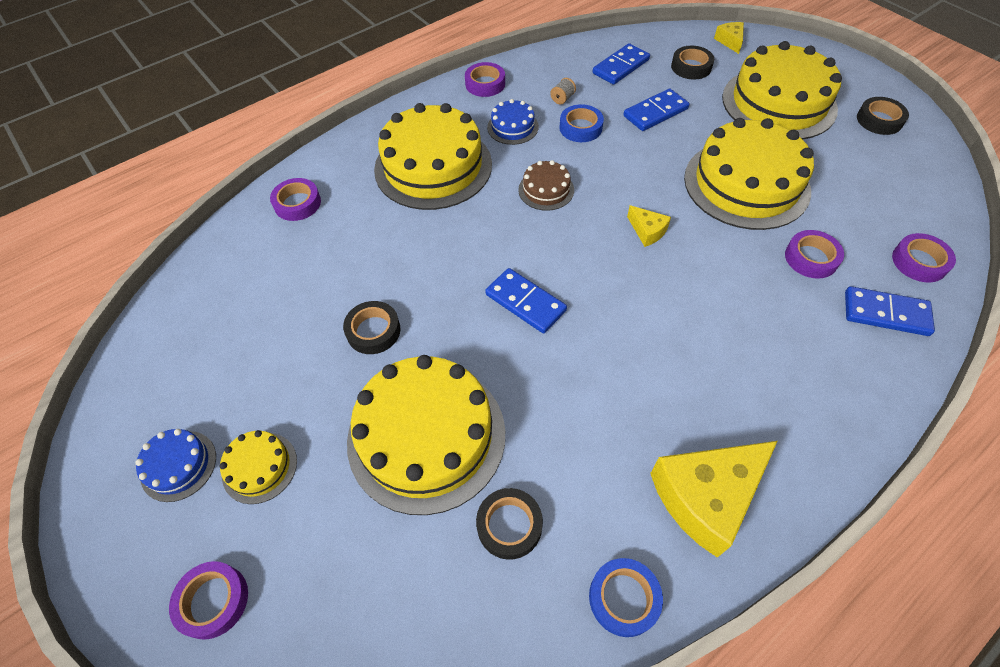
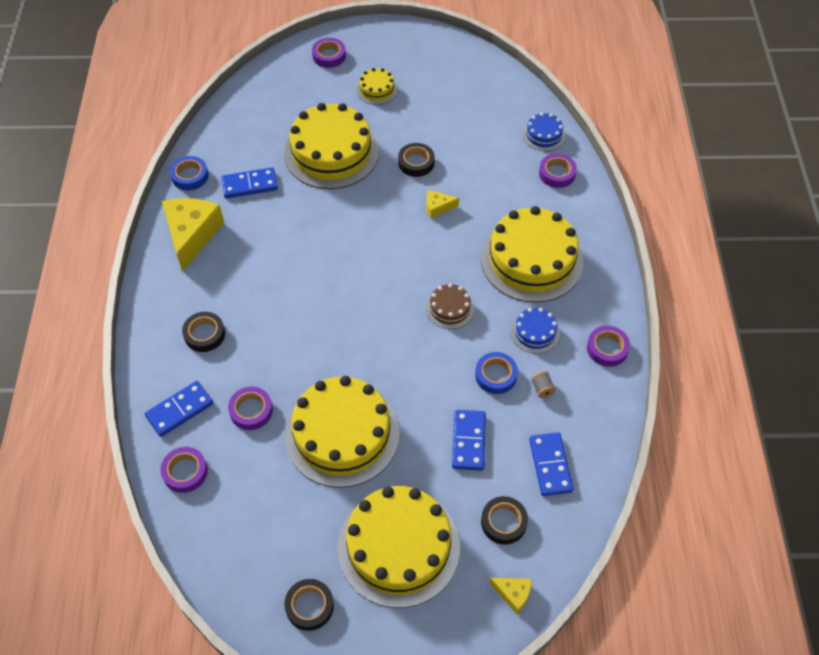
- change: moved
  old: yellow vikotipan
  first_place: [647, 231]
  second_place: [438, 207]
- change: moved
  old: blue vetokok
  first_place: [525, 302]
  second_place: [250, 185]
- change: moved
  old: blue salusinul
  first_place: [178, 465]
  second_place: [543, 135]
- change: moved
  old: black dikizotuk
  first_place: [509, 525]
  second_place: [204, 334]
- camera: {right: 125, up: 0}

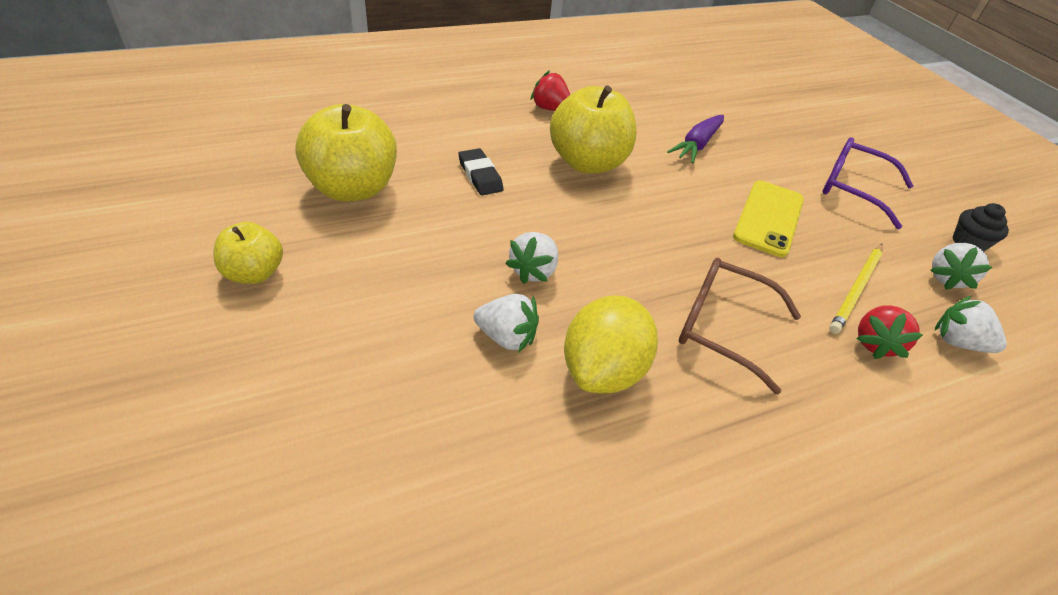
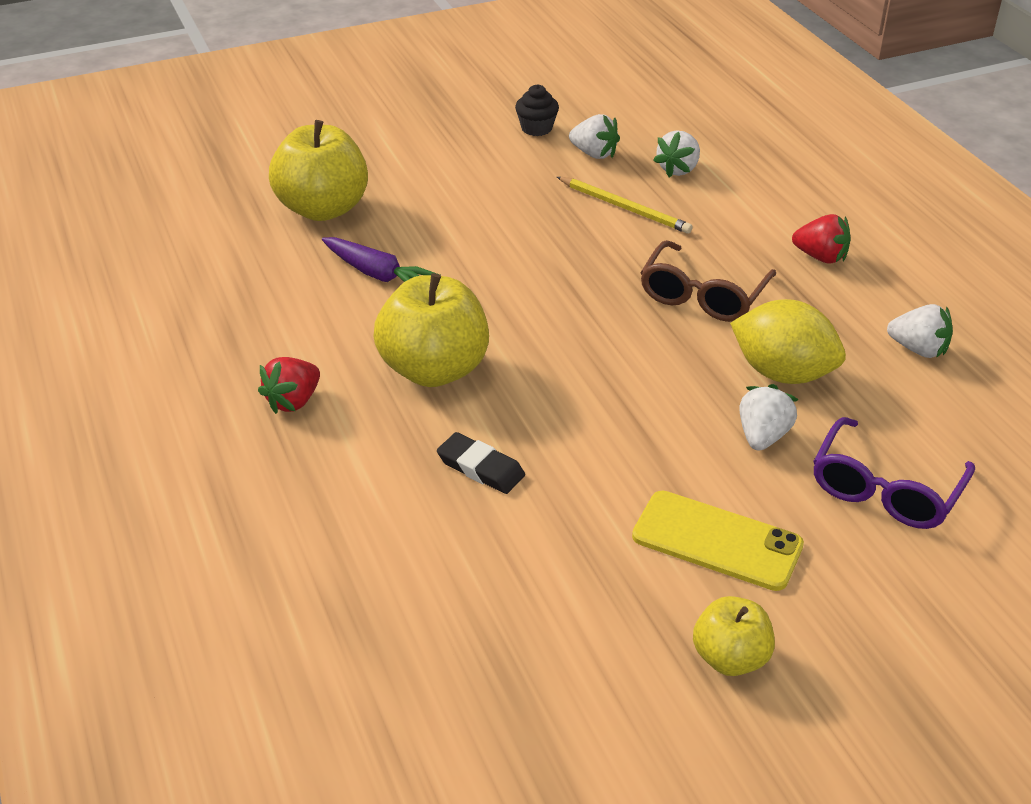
- change: moved
  old: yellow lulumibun
  first_place: [352, 188]
  second_place: [323, 209]
- change: moved
  old: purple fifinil
  first_place: [853, 189]
  second_place: [885, 489]
- change: turned
  old: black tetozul
  first_place: [480, 175]
  second_place: [481, 468]
  degrees: 60
- change: moved
  old: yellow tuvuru
  first_place: [769, 218]
  second_place: [717, 540]
- change: moved
  old: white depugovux
  first_place: [533, 271]
  second_place: [918, 349]
- change: moved
  old: red depugovux
  first_place: [875, 343]
  second_place: [821, 257]
- camera: {right: -85, up: -5}

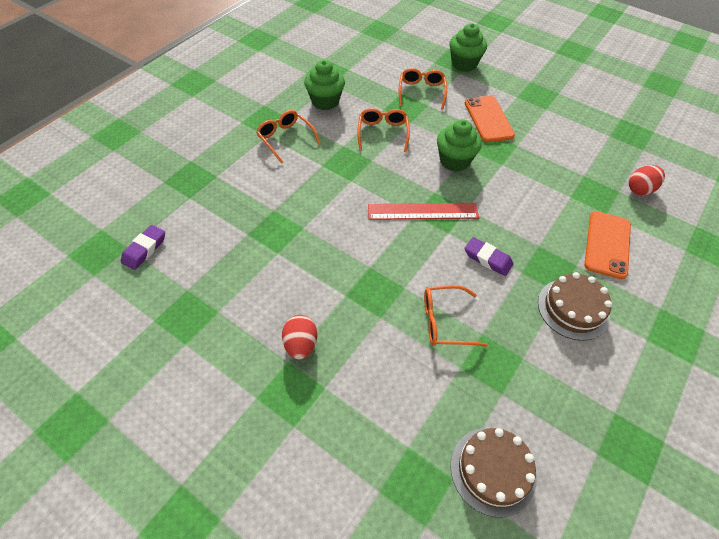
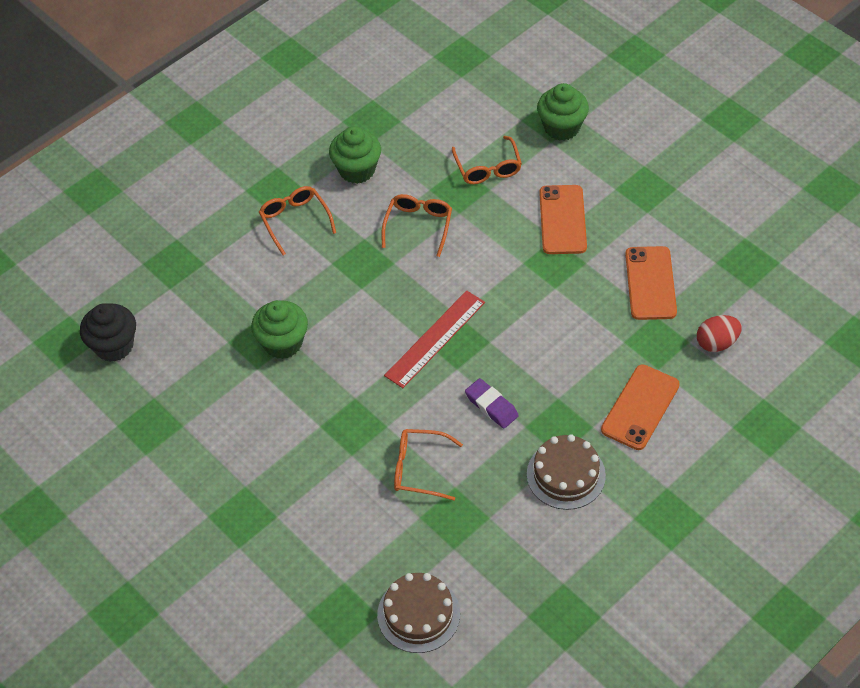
- change: turned
  old: orange fifinil
  first_place: [421, 92]
  second_place: [488, 168]
  degrees: 150
- change: moved
  old: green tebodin
  first_place: [454, 161]
  second_place: [283, 343]
- change: turned
  old: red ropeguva
  first_place: [423, 211]
  second_place: [435, 339]
  degrees: -60
- change: replaced
  old: purple tetozul
  new: black tebodin
  first_place: [144, 249]
  second_place: [114, 346]
- change: removed
  old: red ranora
  first_place: [300, 344]
- change: added
  new: orange tuvuru
  second_place: [650, 283]
- camera: {right: 15, up: 0}

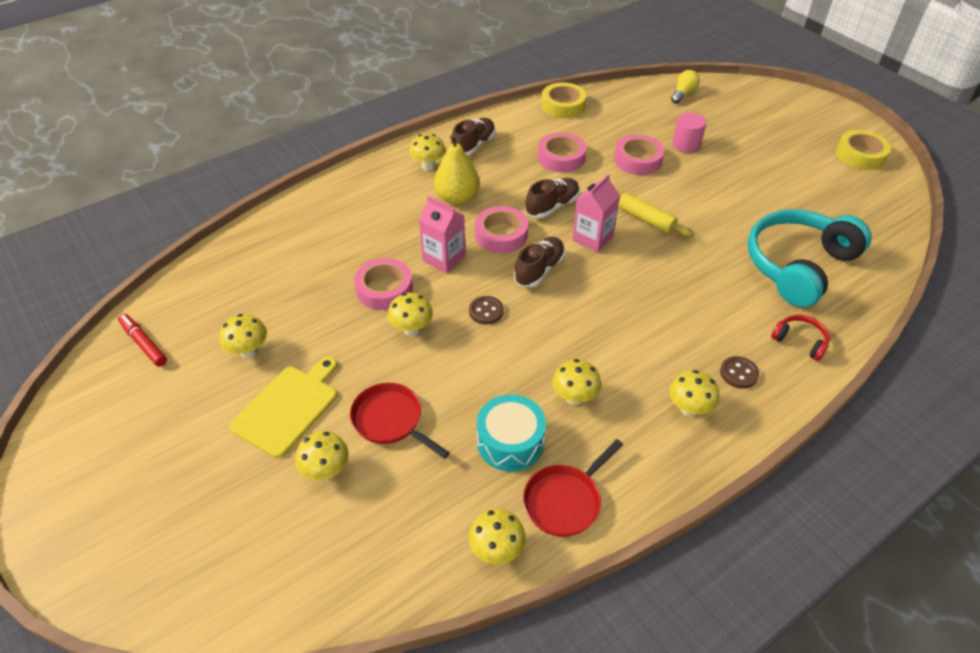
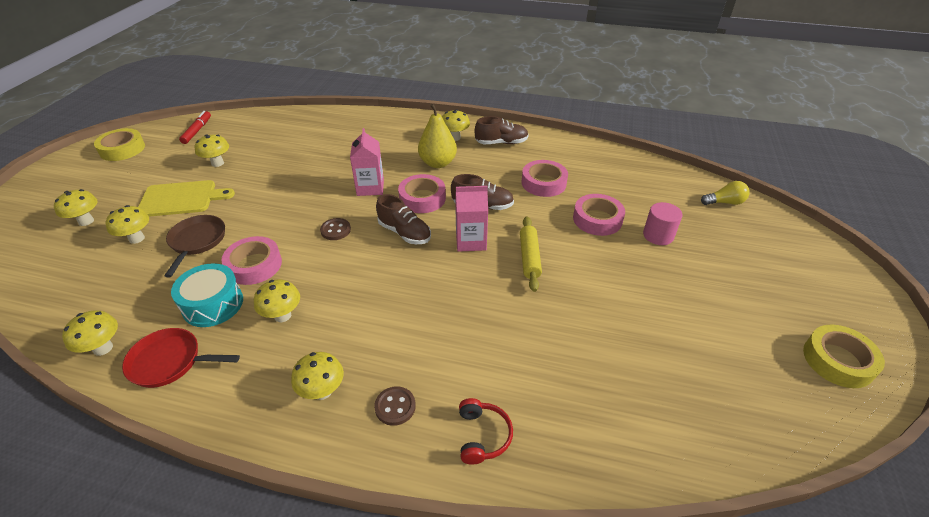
- change: moved
  old: yellow dikizotuk
  first_place: [563, 105]
  second_place: [122, 149]
- change: removed
  old: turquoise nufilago
  first_place: [798, 265]
- change: turned
  old: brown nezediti
  first_place: [539, 270]
  second_place: [404, 233]
  degrees: 45
- change: moved
  old: pink dikizotuk
  first_place: [384, 289]
  second_place: [254, 265]
- change: moved
  old: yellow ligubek
  first_place: [412, 329]
  second_place: [86, 221]
- change: recoloured
  old: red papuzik
  new: brown papuzik
  first_place: [391, 421]
  second_place: [197, 242]
- camera: {right: 50, up: -5}

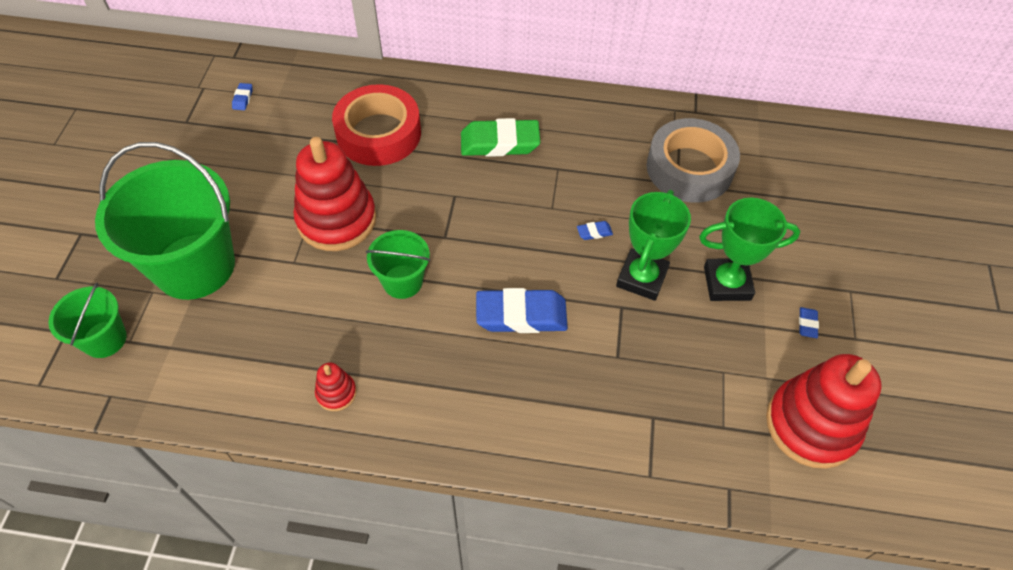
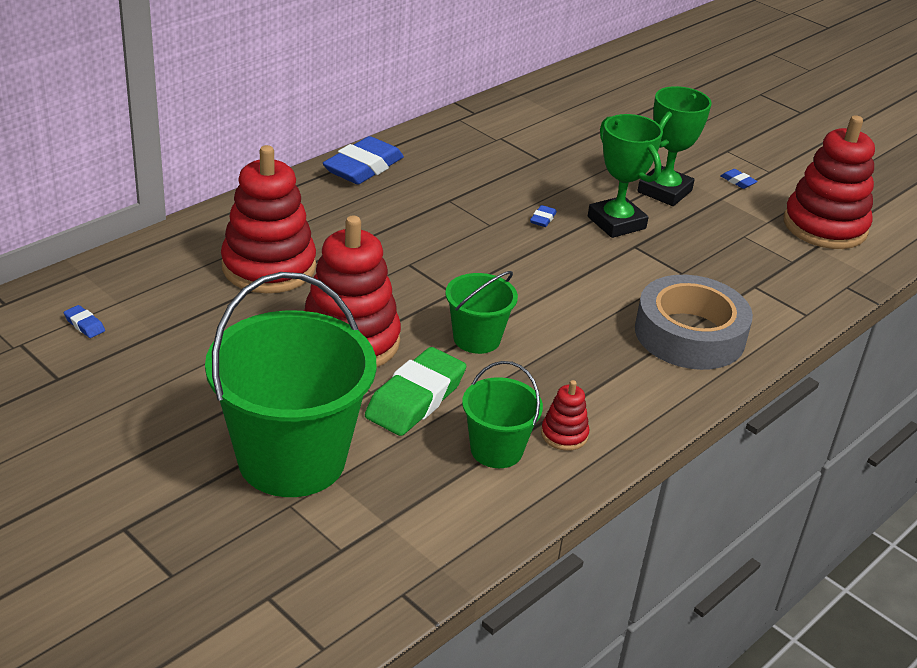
- change: replaced
  old: red dikizotuk
  new: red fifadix
  first_place: [378, 133]
  second_place: [269, 267]
- change: moved
  old: green tetozul
  first_place: [499, 143]
  second_place: [415, 399]
- change: moved
  old: grey dikizotuk
  first_place: [689, 168]
  second_place: [689, 334]
- change: moved
  old: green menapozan
  first_place: [104, 339]
  second_place: [496, 450]
- change: moved
  old: blue tetozul
  first_place: [521, 315]
  second_place: [363, 167]
- camera: {right: -55, up: -20}

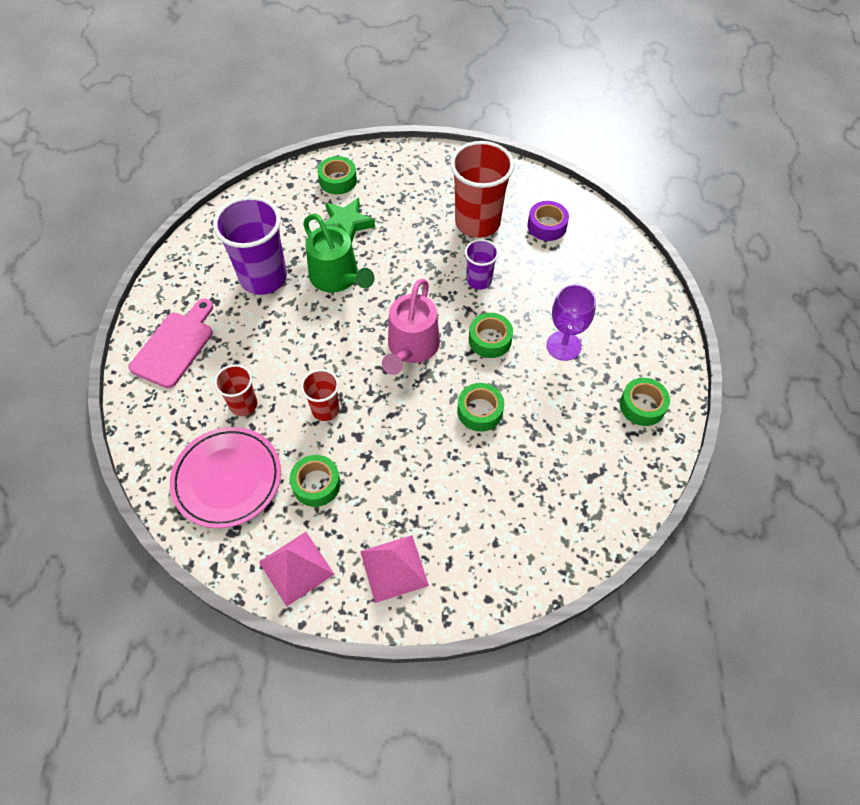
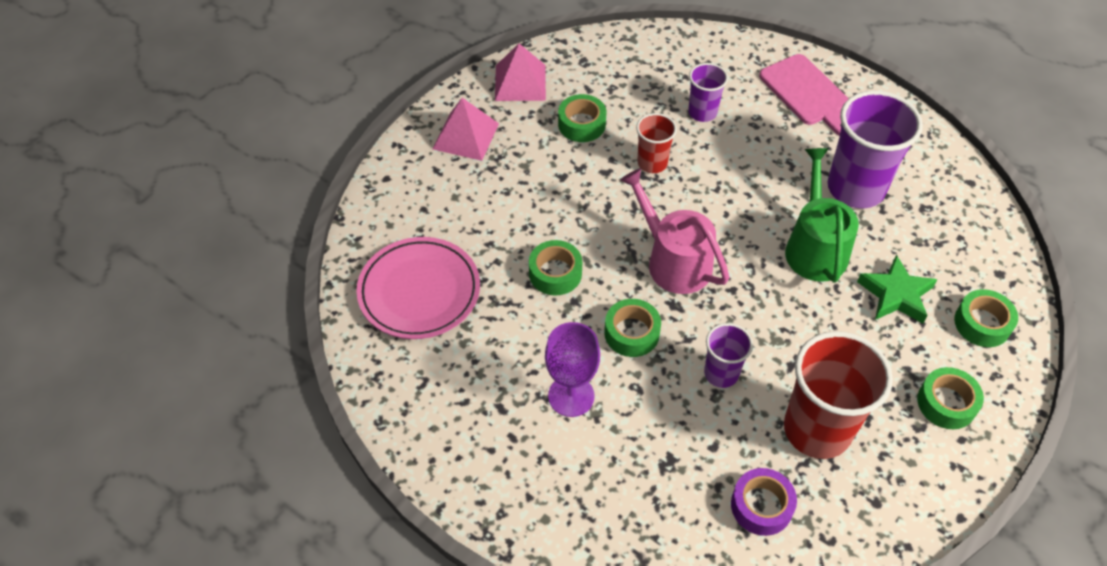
- change: turned
  old: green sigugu
  first_place: [337, 277]
  second_place: [815, 247]
  degrees: 90
- change: recoloured
  old: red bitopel
  new: purple bitopel
  first_place: [243, 405]
  second_place: [702, 112]
- change: moved
  old: green dikizotuk
  first_place: [642, 406]
  second_place: [946, 403]
- change: moved
  old: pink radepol
  first_place: [227, 479]
  second_place: [419, 291]
- camera: {right: 125, up: -5}

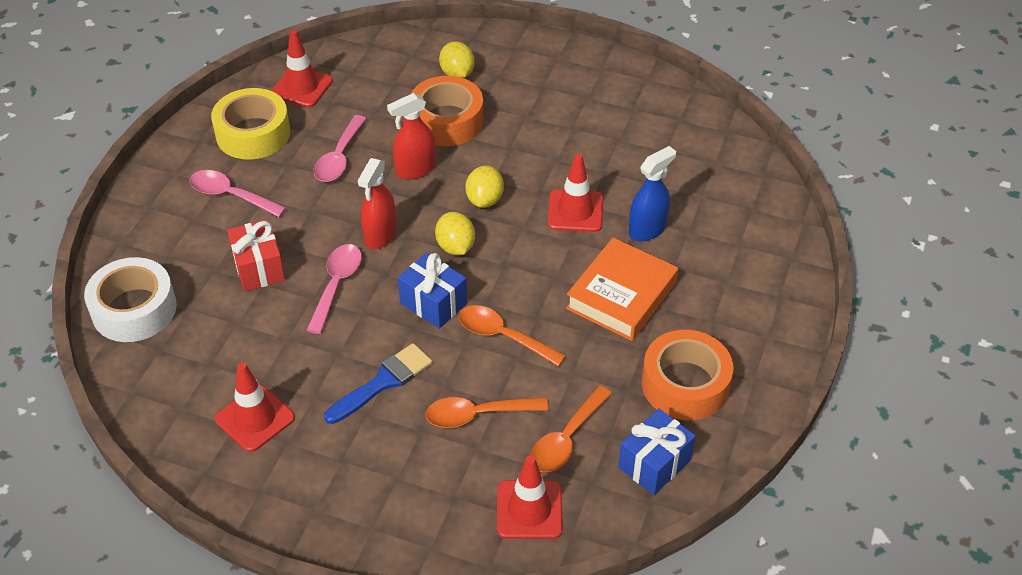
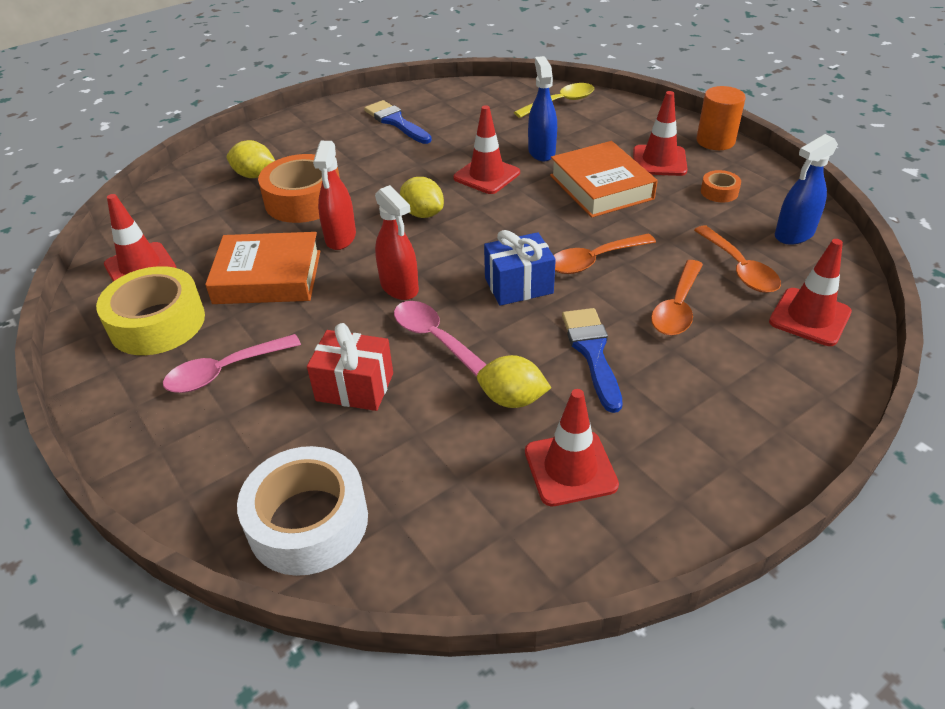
- change: replaced
  old: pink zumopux
  new: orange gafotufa
  first_place: [339, 158]
  second_place: [268, 277]
- change: moved
  old: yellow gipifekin
  first_place: [455, 247]
  second_place: [512, 399]
- change: resized
  old: orange dikizotuk
  first_place: [685, 384]
  second_place: [719, 192]
  factor: 0.47
- change: replaced
  old: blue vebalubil
  new: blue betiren
  first_place: [654, 463]
  second_place: [794, 234]
- change: added
  new: yellow zumopux
  second_place: [560, 102]
- change: added
  new: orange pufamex
  second_place: [715, 141]
- change: added
  new: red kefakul
  second_place: [659, 161]
- change: added
  new: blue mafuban
  second_place: [396, 122]
- camera: {right: -55, up: -5}

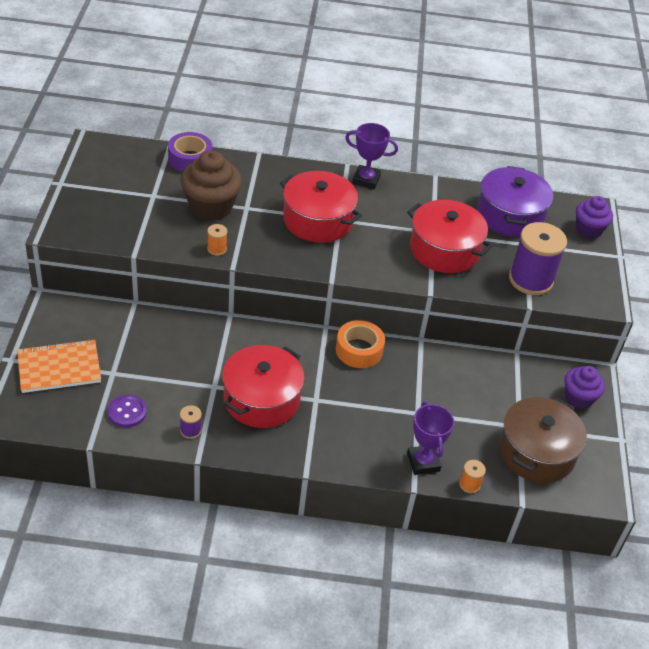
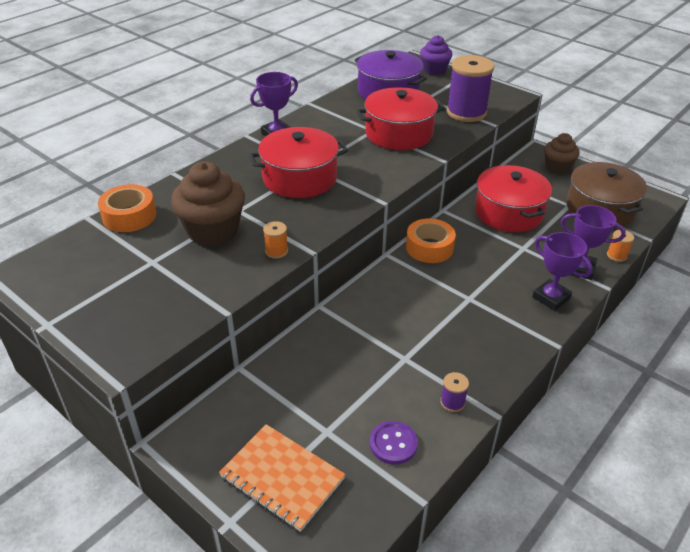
- change: recoloured
  old: purple dikizotuk
  new: orange dikizotuk
  first_place: [190, 159]
  second_place: [129, 216]
- change: turned
  old: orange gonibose
  first_place: [59, 368]
  second_place: [282, 478]
  degrees: -75
- change: moved
  old: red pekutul
  first_place: [261, 399]
  second_place: [508, 212]
- change: recoloured
  old: purple tebodin
  new: brown tebodin
  first_place: [578, 398]
  second_place: [557, 167]
- change: added
  new: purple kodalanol
  second_place: [551, 298]
- camera: {right: -50, up: -5}

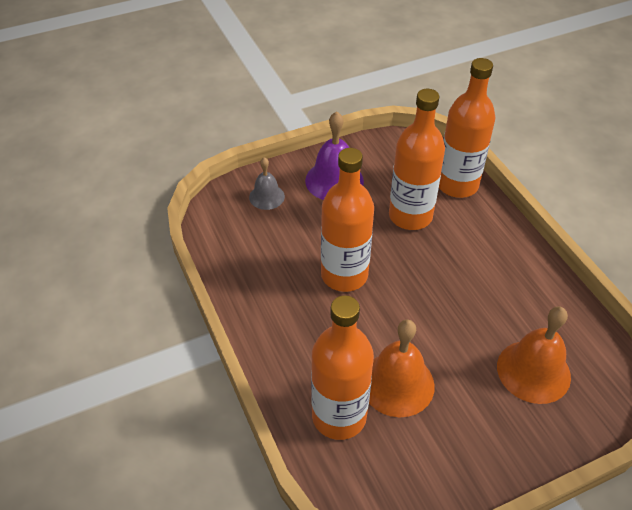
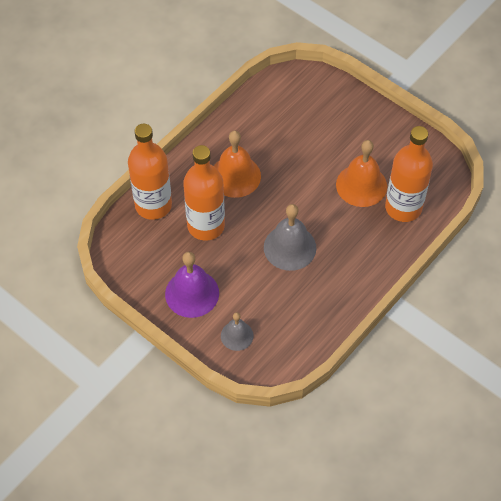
- change: replaced
  old: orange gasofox
  new: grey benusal
  first_place: [344, 275]
  second_place: [290, 247]
- change: moved
  old: orange benusal
  first_place: [533, 371]
  second_place: [235, 176]
- camera: {right: -115, up: 10}

